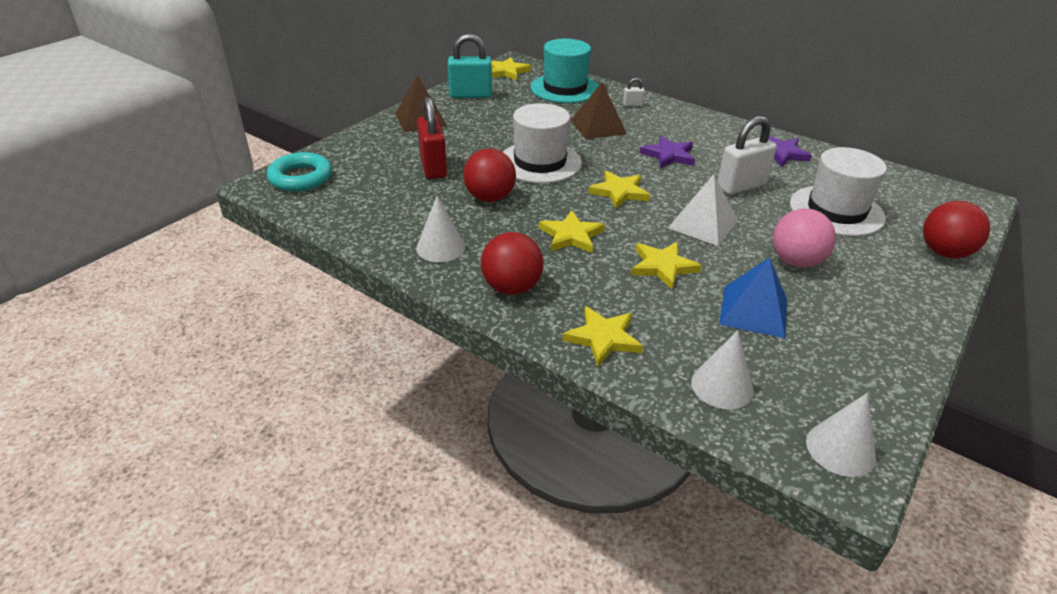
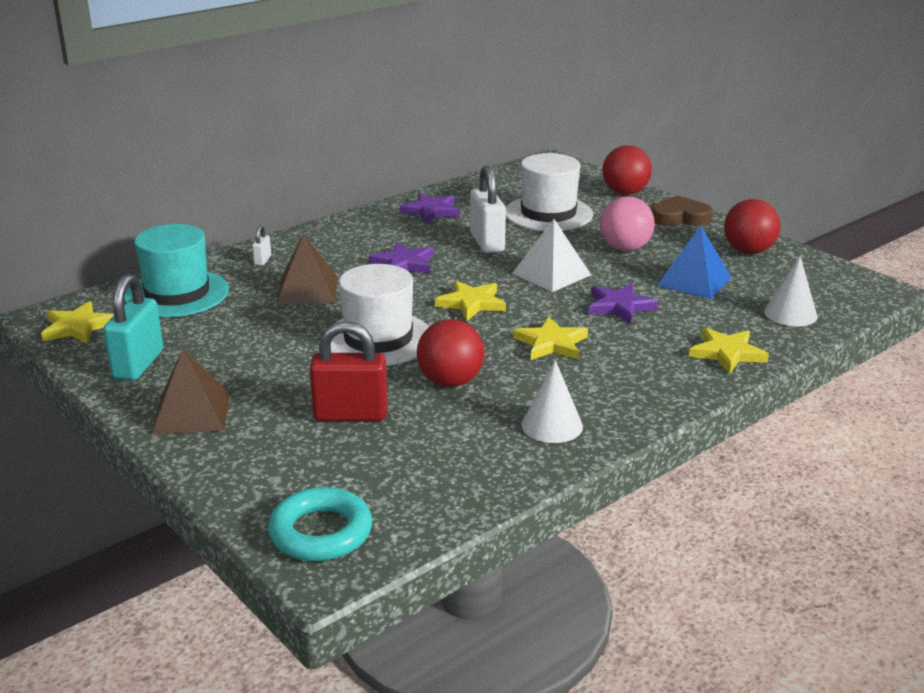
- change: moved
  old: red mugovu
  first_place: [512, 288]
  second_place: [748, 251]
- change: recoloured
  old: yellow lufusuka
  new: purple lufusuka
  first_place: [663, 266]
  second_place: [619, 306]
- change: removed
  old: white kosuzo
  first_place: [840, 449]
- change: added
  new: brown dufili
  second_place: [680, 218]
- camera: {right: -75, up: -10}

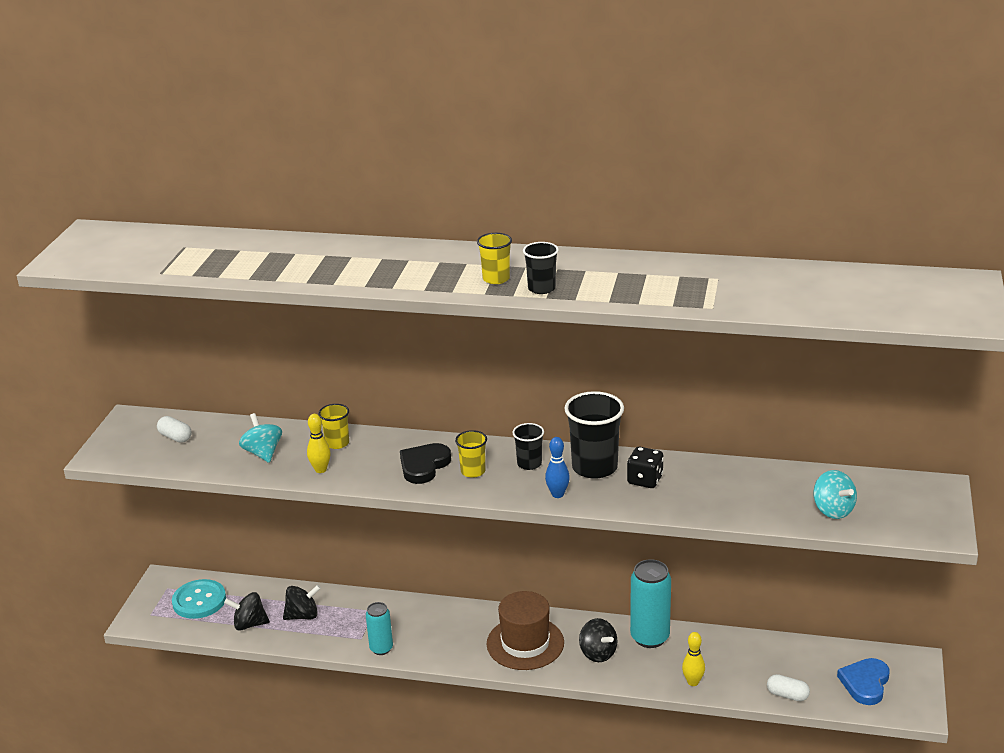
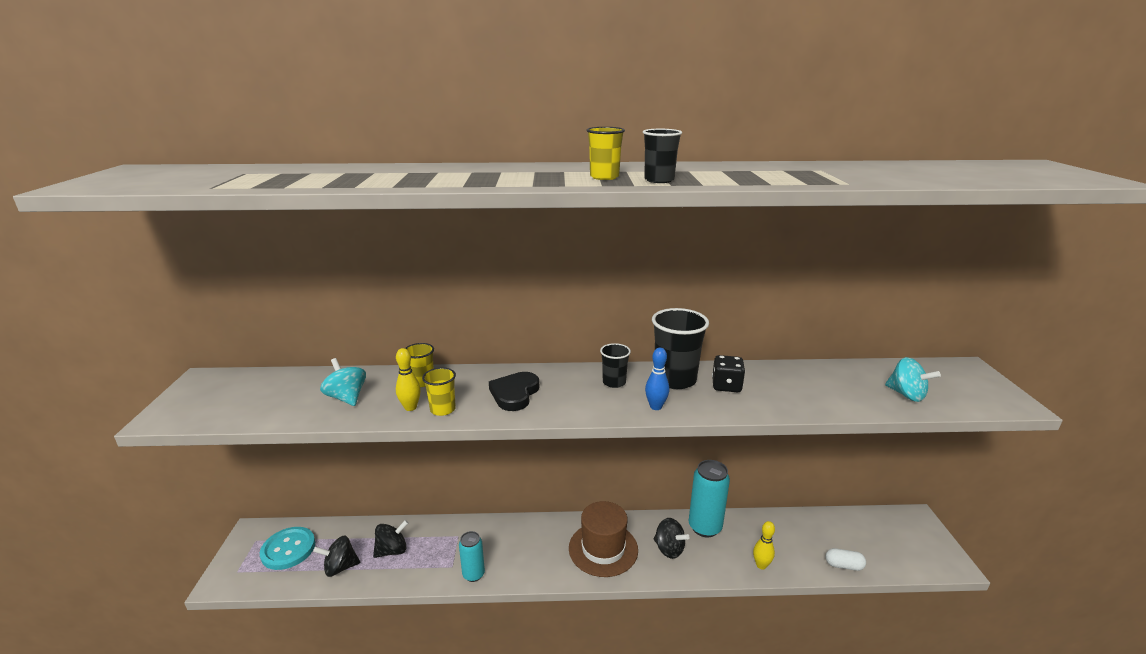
- change: removed
  old: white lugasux
  first_place: [175, 437]
- change: moved
  old: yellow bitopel
  first_place: [473, 471]
  second_place: [443, 409]
- change: removed
  old: blue dufili
  first_place: [865, 683]
- camera: {right: -15, up: -5}

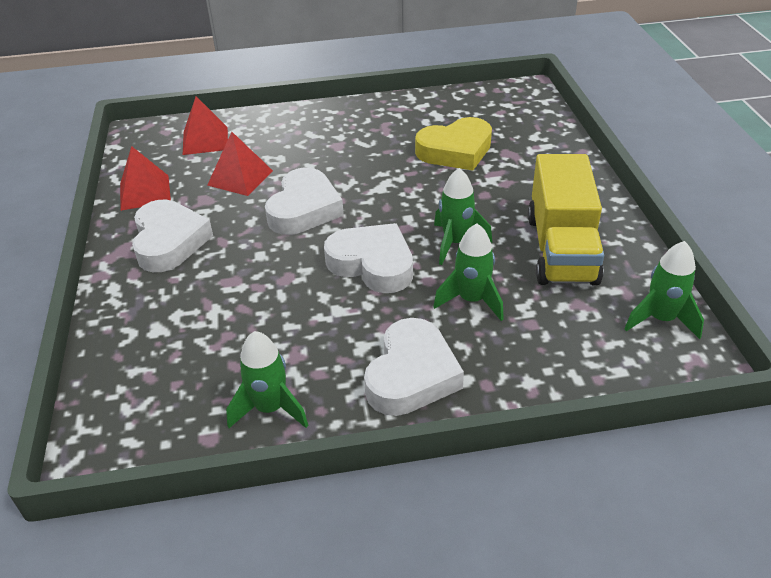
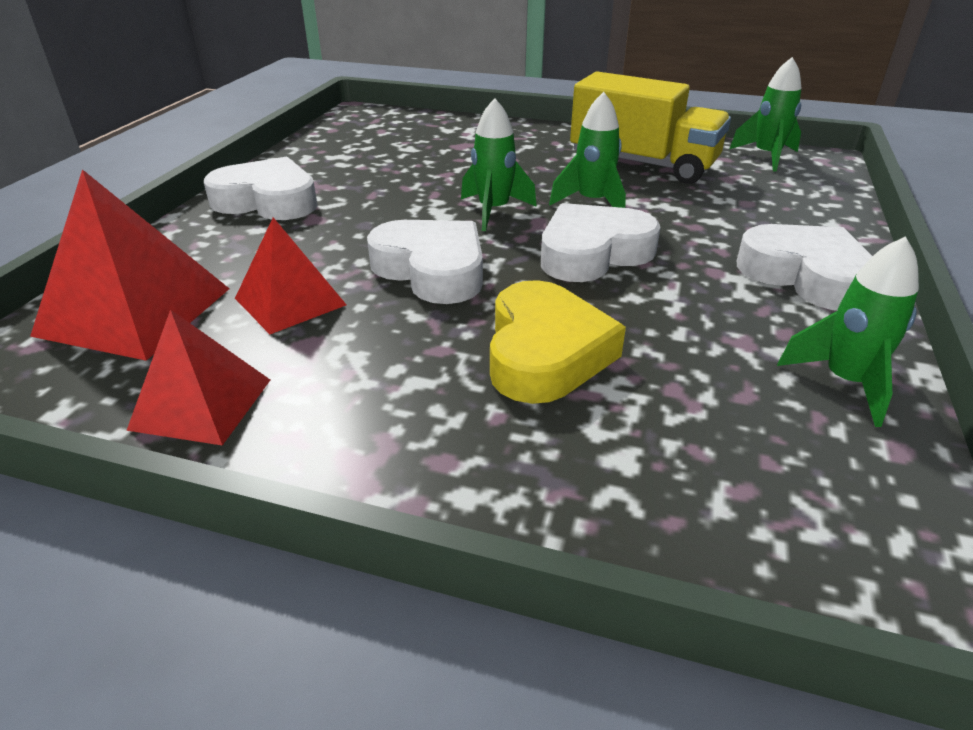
- change: resized
  old: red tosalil
  first_place: [205, 140]
  second_place: [134, 311]
  factor: 1.57
- change: moved
  old: yellow dufili
  first_place: [455, 151]
  second_place: [545, 353]
- change: moved
  old: white dufili
  first_place: [169, 242]
  second_place: [267, 201]
- change: moved
  old: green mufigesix
  first_place: [471, 300]
  second_place: [494, 211]
- camera: {right: -65, up: -5}

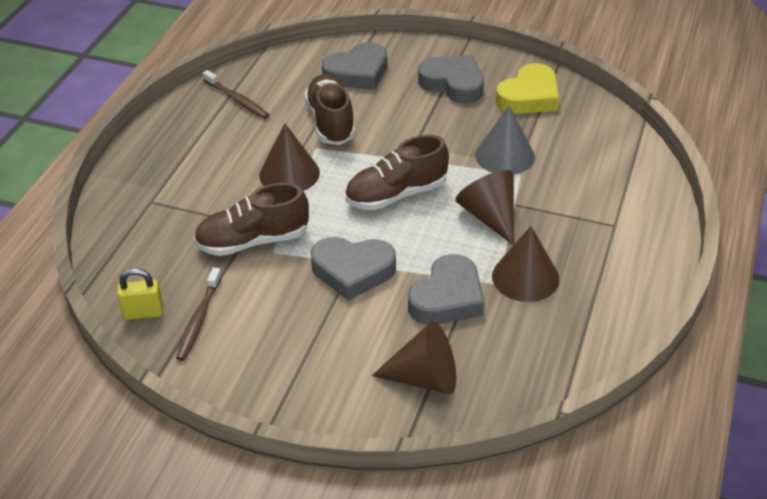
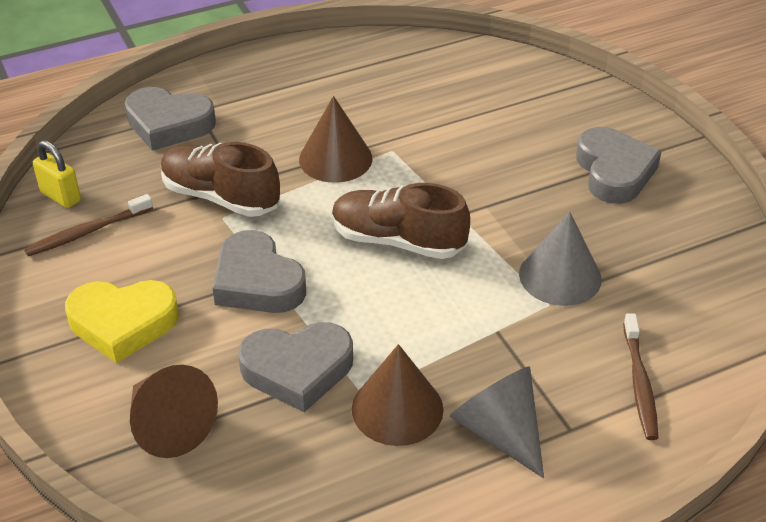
- change: moved
  old: grey dufili
  first_place: [357, 73]
  second_place: [169, 124]
- change: moved
  old: yellow dufili
  first_place: [529, 96]
  second_place: [123, 323]
- change: moved
  old: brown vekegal
  first_place: [237, 99]
  second_place: [639, 383]
- change: removed
  old: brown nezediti
  first_place: [331, 122]
- change: removed
  old: brown kosuzo
  first_place: [490, 216]
- change: added
  new: grey kosuzo
  second_place: [499, 432]
- camera: {right: 45, up: 0}

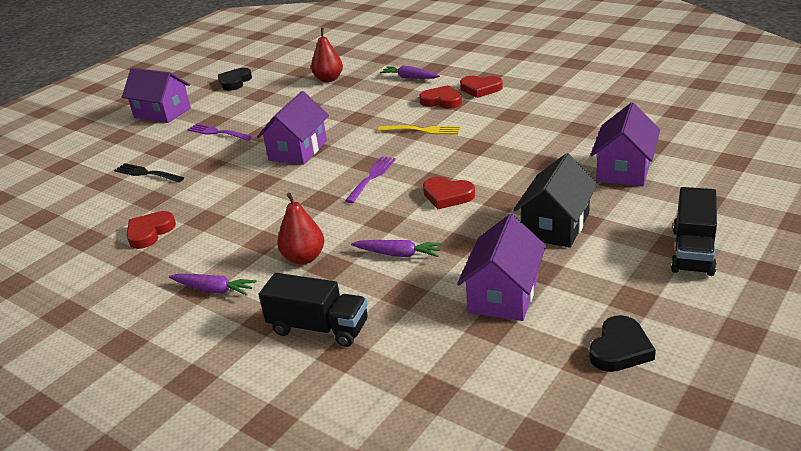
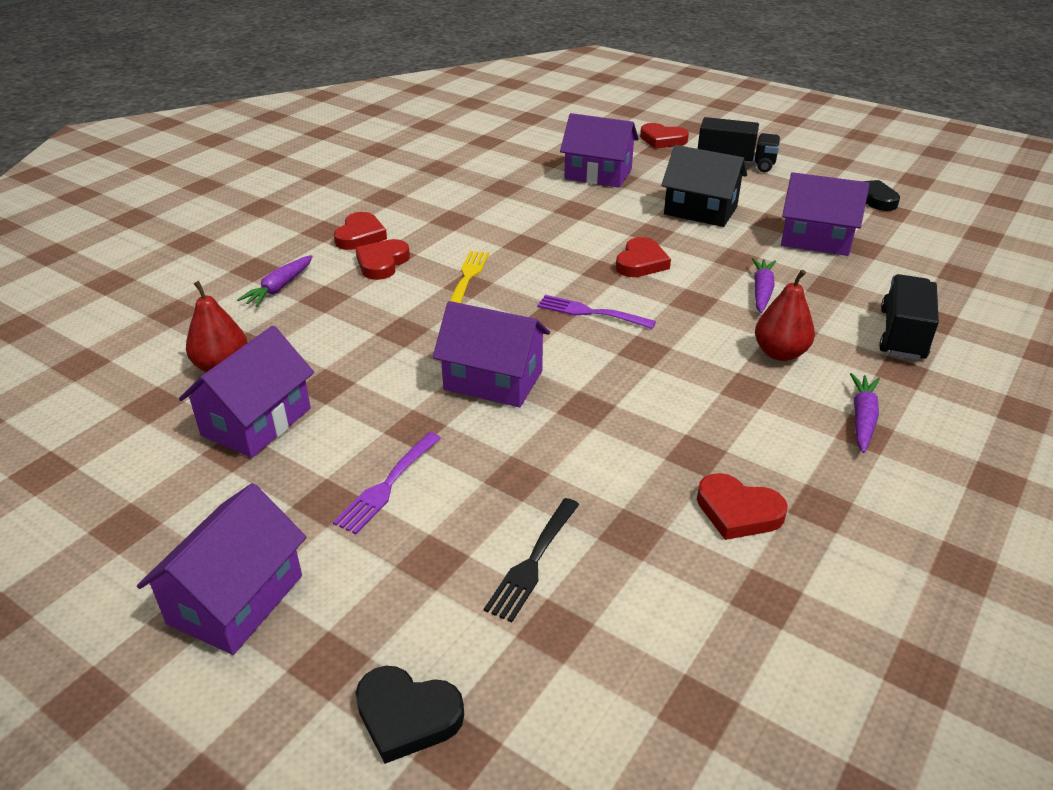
- change: moved
  old: black dufili
  first_place: [235, 82]
  second_place: [407, 716]
- change: added
  new: red dufili
  second_place: [662, 140]
- change: added
  new: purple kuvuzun
  second_place: [256, 422]
- camera: {right: -95, up: 5}

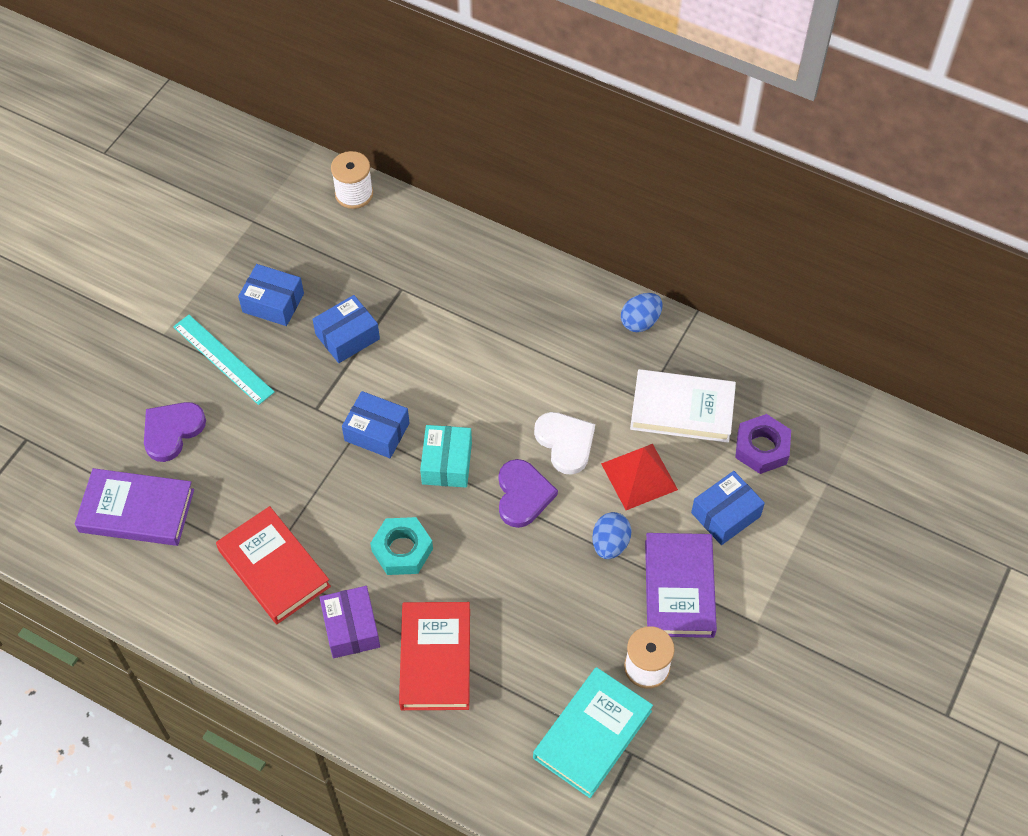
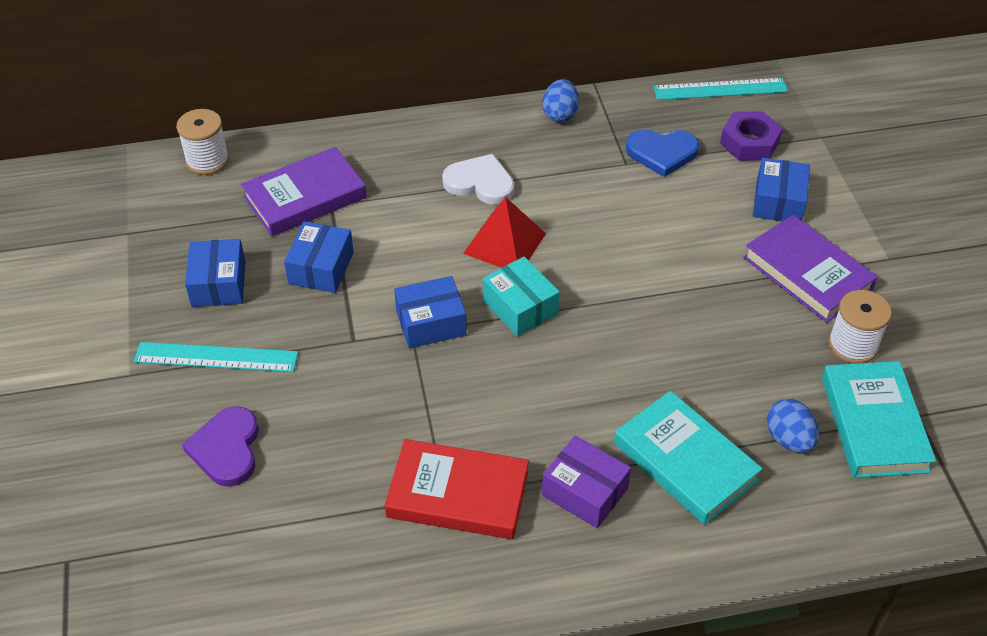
- change: turned
  old: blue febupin
  first_place: [273, 303]
  second_place: [218, 284]
  degrees: -75
- change: replaced
  old: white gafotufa
  new: blue dufili
  first_place: [682, 409]
  second_place: [662, 153]
- change: moved
  old: white dufili
  first_place: [565, 443]
  second_place: [480, 183]
- change: moved
  old: red tosalil
  first_place: [639, 476]
  second_place: [505, 243]
- change: removed
  old: purple dufili
  first_place: [523, 495]
- change: moved
  old: purple gafotufa
  first_place: [136, 511]
  second_place: [305, 197]
- change: moved
  old: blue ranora
  first_place: [610, 544]
  second_place: [789, 439]
- change: removed
  old: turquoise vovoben
  first_place: [402, 550]
- change: recoloured
  old: red gafotufa
  new: turquoise gafotufa
  first_place: [435, 659]
  second_place: [685, 462]
- change: added
  new: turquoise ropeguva
  second_place: [720, 89]
- camera: {right: -40, up: -10}

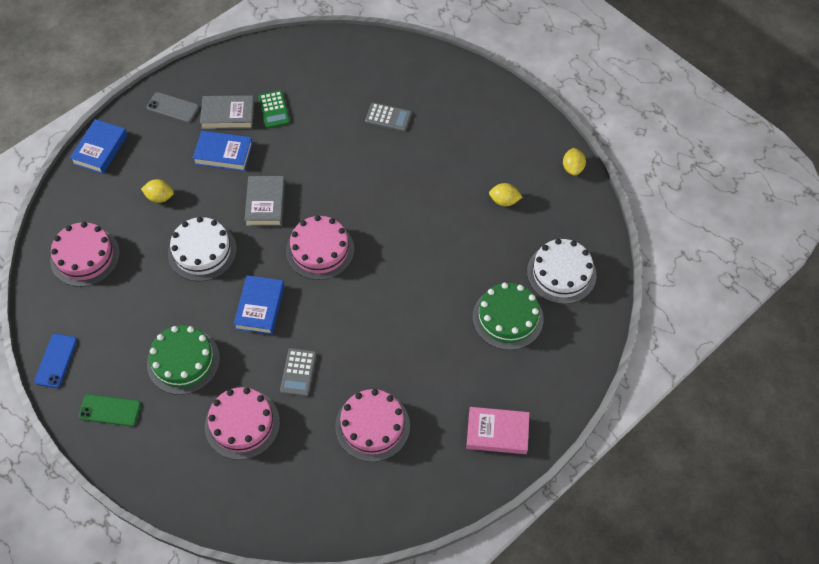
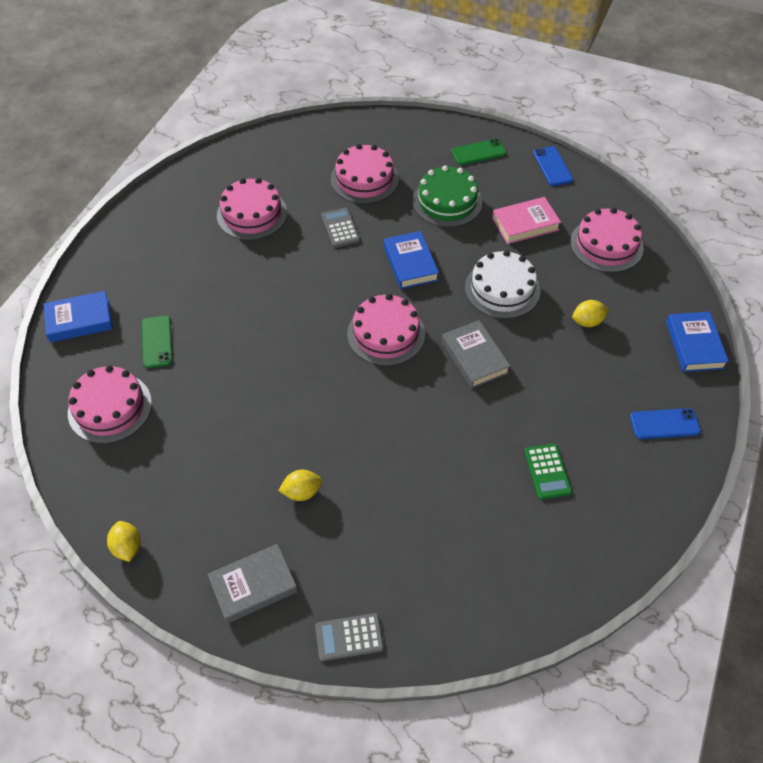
- change: turned
  old: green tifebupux
  first_place: [274, 109]
  second_place: [547, 471]
  degrees: -150
- change: recoloured
  old: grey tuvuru
  new: blue tuvuru
  first_place: [173, 107]
  second_place: [664, 424]
- change: moved
  old: grey gafotufa
  first_place: [228, 115]
  second_place: [253, 586]
- change: moved
  old: grey tifebupux
  first_place: [388, 117]
  second_place: [349, 637]
- change: moved
  old: blue gafotufa
  first_place: [223, 153]
  second_place: [79, 320]
- change: moved
  old: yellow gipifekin
  first_place: [504, 201]
  second_place: [302, 492]
- change: recoloured
  old: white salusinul
  new: pink salusinul
  first_place: [561, 273]
  second_place: [110, 407]
- change: replaced
  old: green salusinul
  new: green tuvuru
  first_place: [508, 318]
  second_place: [157, 341]
- change: moved
  old: pink gafotufa
  first_place: [497, 432]
  second_place: [525, 224]
- camera: {right: 155, up: -5}

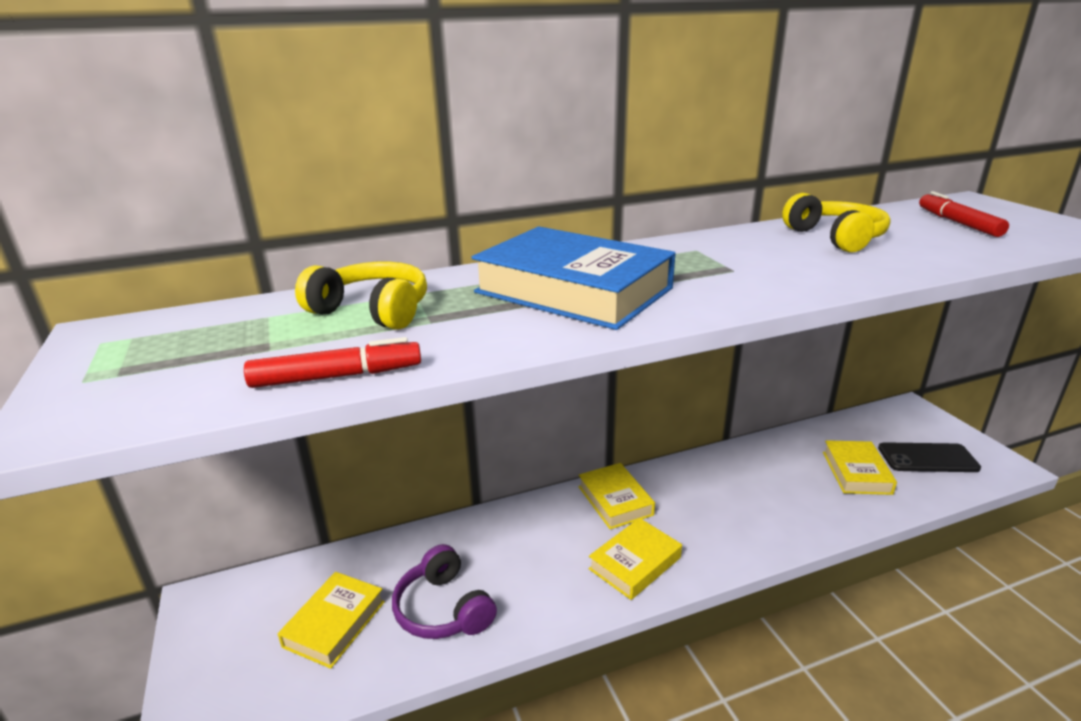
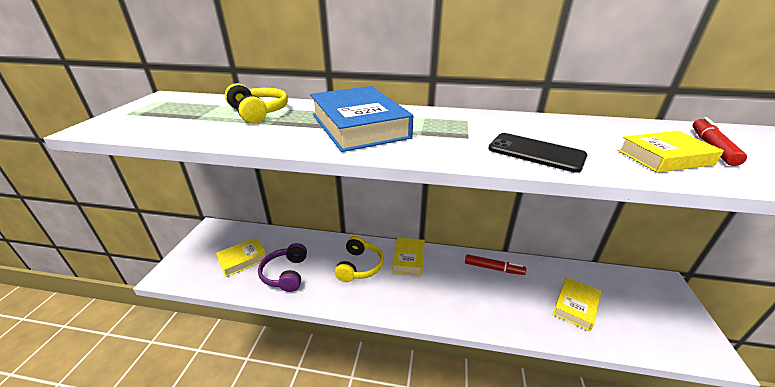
- change: moved
  old: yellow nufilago
  first_place: [835, 237]
  second_place: [359, 266]
- change: moved
  old: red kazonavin
  first_place: [337, 376]
  second_place: [493, 268]
- change: moved
  old: black tuvuru
  first_place: [927, 458]
  second_place: [536, 153]
- change: moved
  old: yellow gafotufa
  first_place: [635, 563]
  second_place: [664, 157]
- camera: {right: 30, up: 5}

